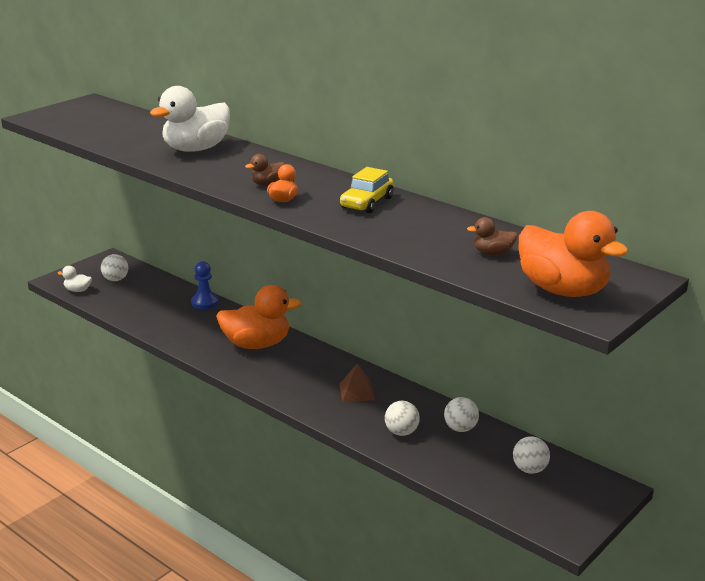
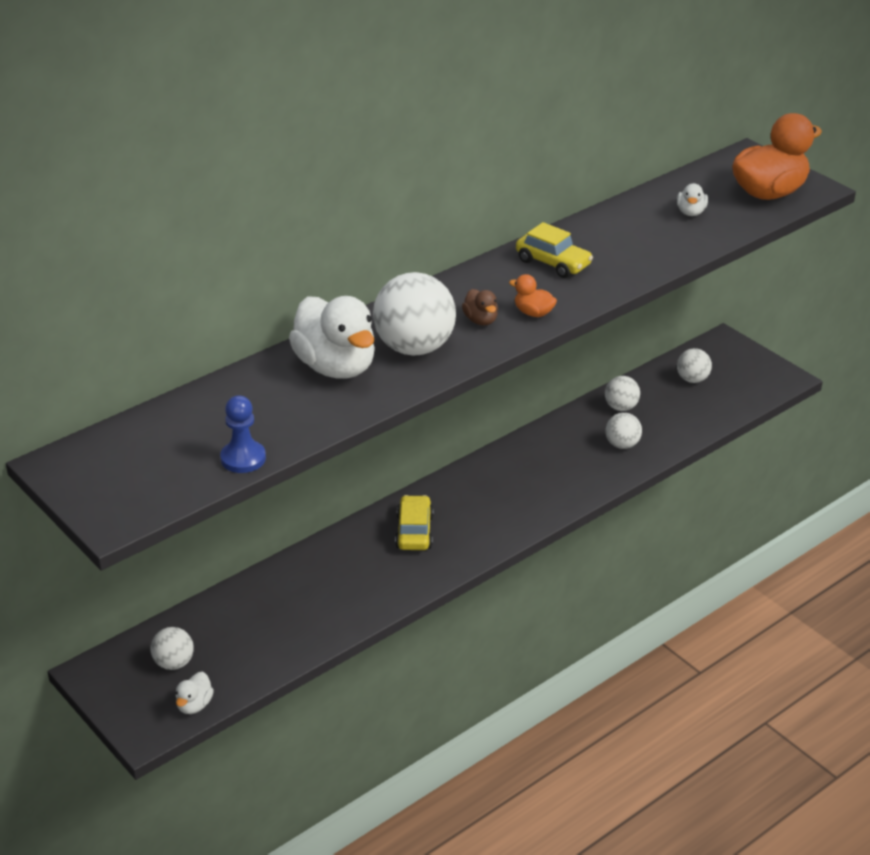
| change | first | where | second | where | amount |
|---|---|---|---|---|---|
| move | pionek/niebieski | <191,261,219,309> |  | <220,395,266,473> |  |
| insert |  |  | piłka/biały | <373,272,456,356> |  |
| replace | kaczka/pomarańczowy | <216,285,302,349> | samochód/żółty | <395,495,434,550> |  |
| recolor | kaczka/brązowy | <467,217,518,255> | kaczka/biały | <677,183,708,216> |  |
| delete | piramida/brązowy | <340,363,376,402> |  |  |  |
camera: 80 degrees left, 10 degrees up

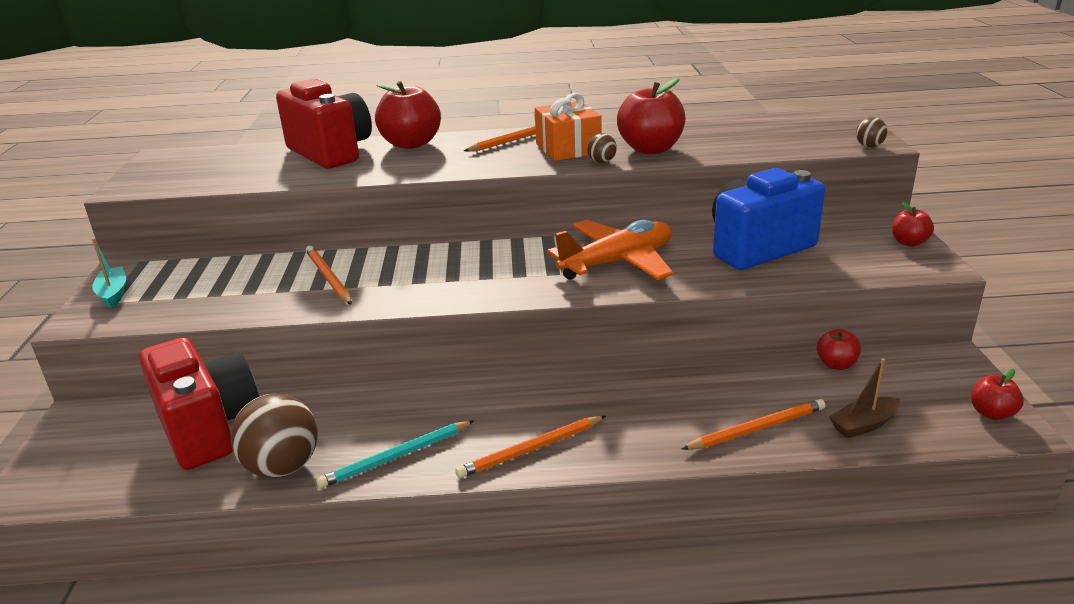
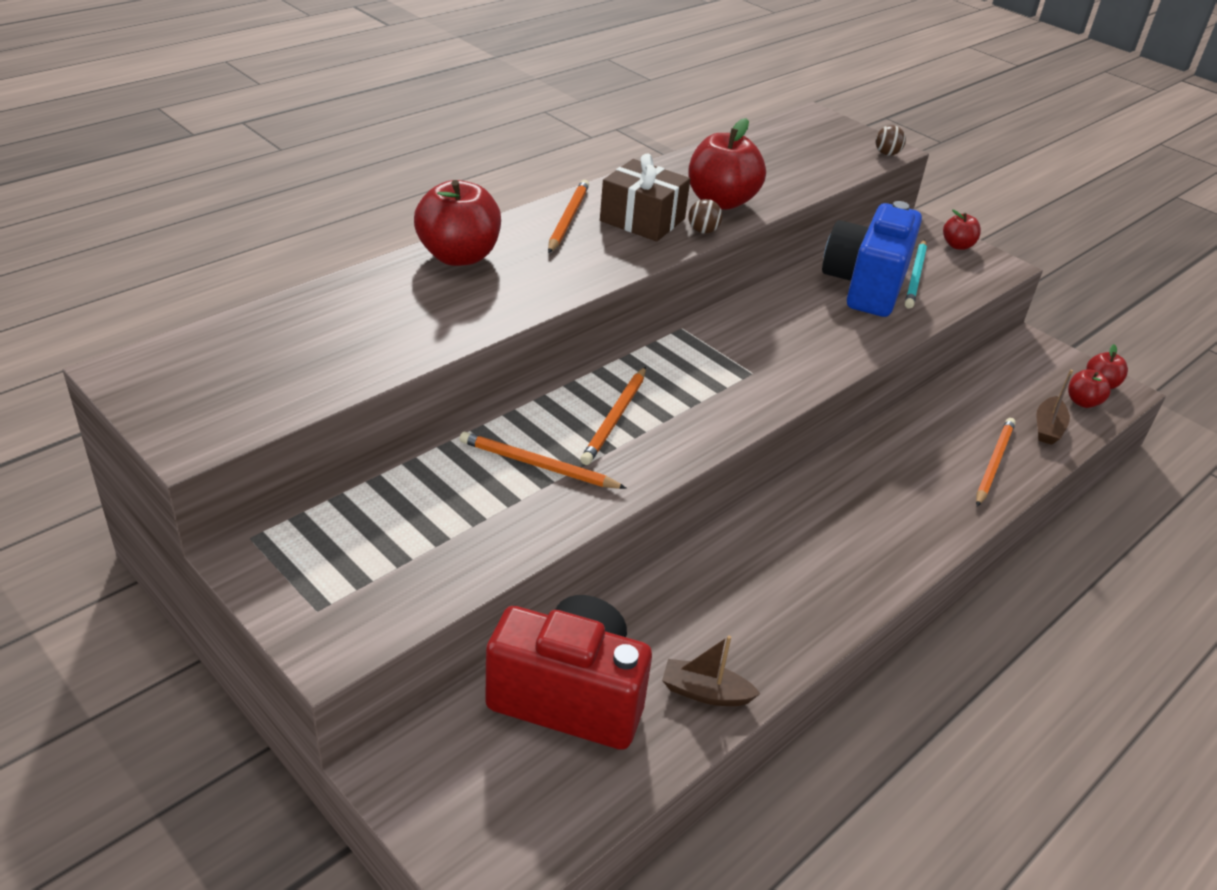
| change | first | where | second | where | amount |
|---|---|---|---|---|---|
| move | ołówek/pomarańczowy | <455,416,606,478> |  | <580,367,646,465> |  |
| recolor | prezent/pomarańczowy | <535,93,602,161> | prezent/brązowy | <600,154,690,241> |  |
| replace | piłka/brązowy | <231,394,318,478> | łódka/brązowy | <662,635,761,706> |  |
| move | ołówek/turkusowy | <316,420,474,488> |  | <905,240,927,309> |  |
| move | jabłko/czerwony | <817,329,861,370> |  | <1068,369,1111,408> |  |
| delete | łódka/turkusowy | <92,238,126,308> |  |  |  |
| delete | aparat fotograficzny/czerwony | <276,79,372,169> |  |  |  |
| delete | samolot/pomarańczowy | <547,220,674,280> |  |  |  |
camera: 45 degrees left, 10 degrees up

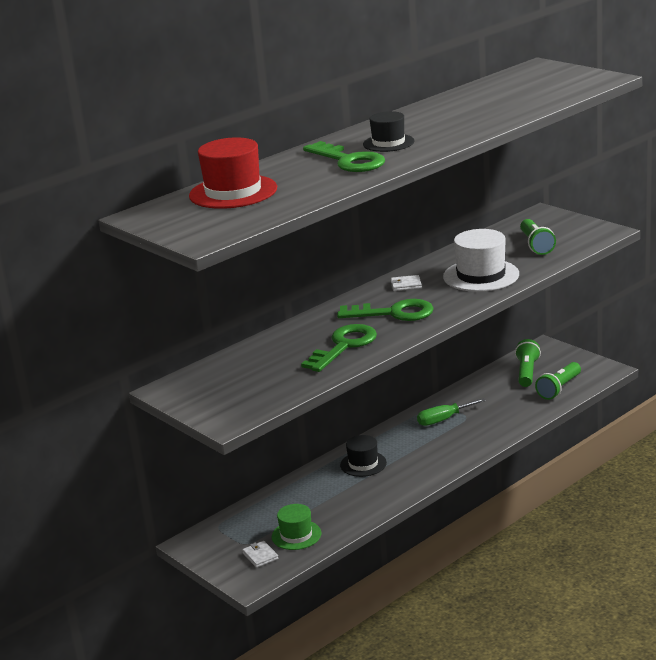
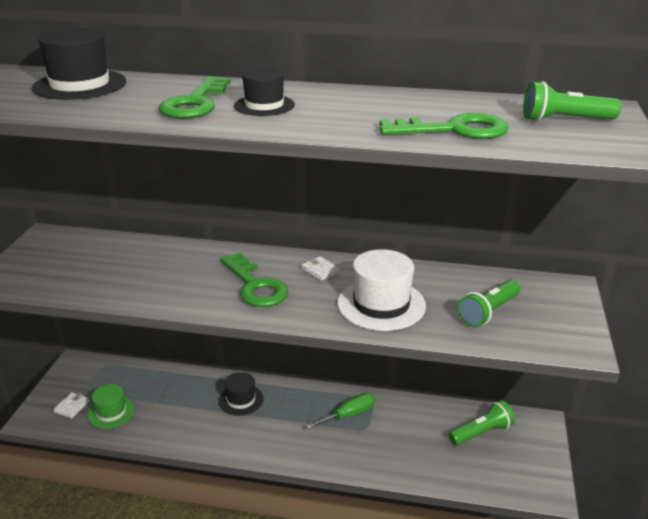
| change | first | where | second | where | amount |
|---|---|---|---|---|---|
| recolor | kapelusz/czerwony | <189,137,277,209> | kapelusz/czarny | <32,28,126,100> |  |
| rotate | śrubokręt/zielony | <417,398,486,426> |  | <306,393,375,430> | 120 degrees clockwise |
| move | klucz/zielony | <301,324,377,372> |  | <380,113,509,139> |  |
| move | latarka/zielony | <535,362,581,400> |  | <523,81,621,121> |  |
camera: 50 degrees right, 5 degrees up

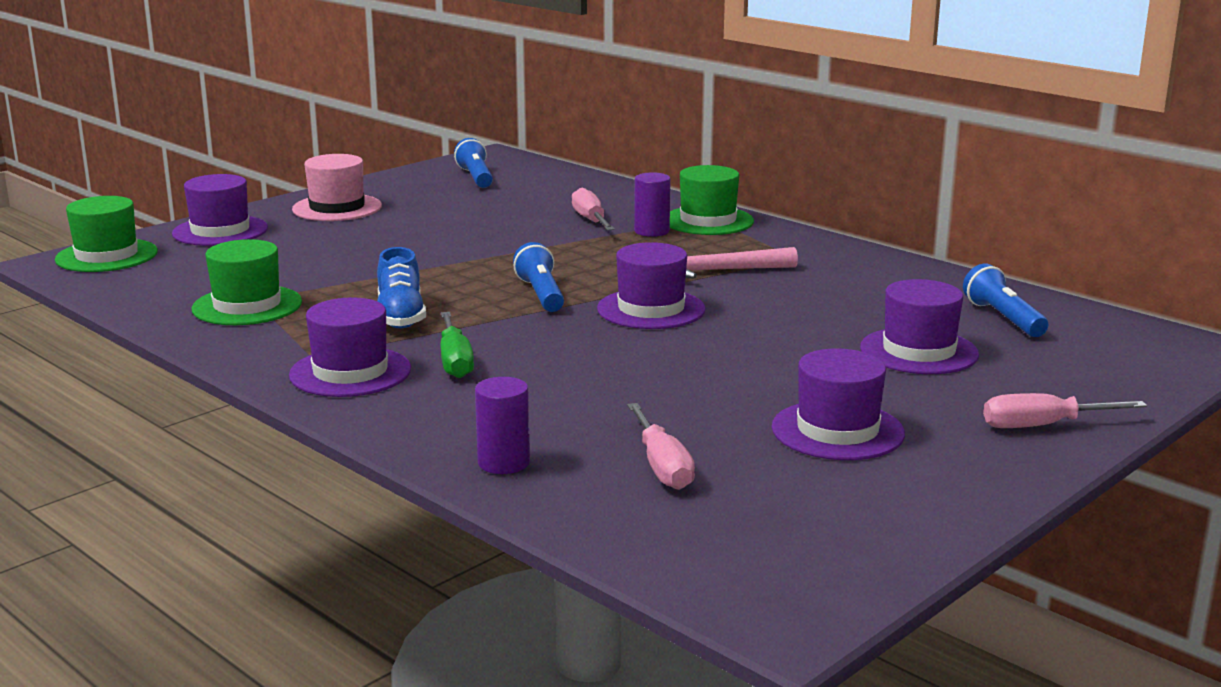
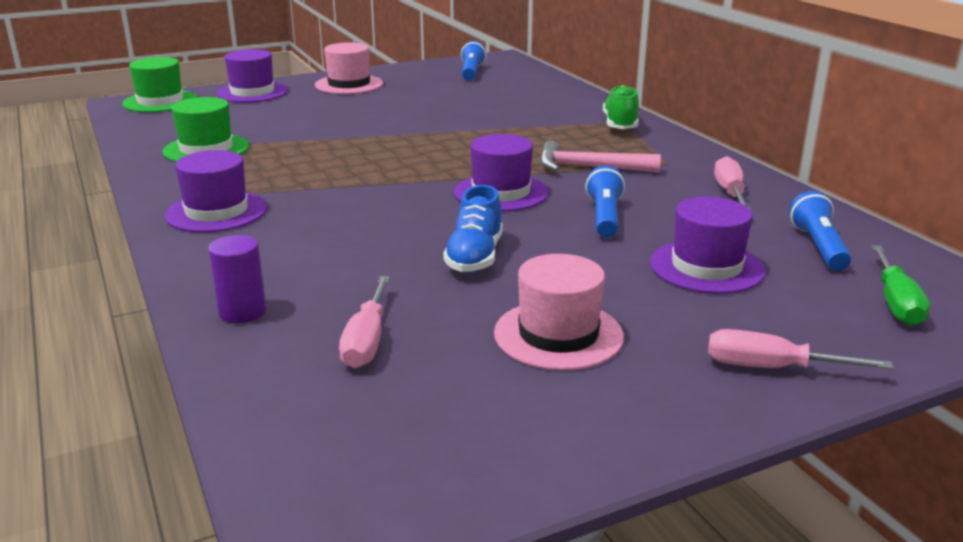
| change | first | where | second | where | amount |
|---|---|---|---|---|---|
| move | but/niebieski | <377,247,426,328> |  | <443,185,503,272> |  |
| recolor | kapelusz/fioletowy | <772,349,905,460> | kapelusz/różowy | <494,254,624,371> |  |
| move | latarka/niebieski | <513,242,564,312> |  | <585,166,625,238> |  |
| replace | kapelusz/zielony | <670,165,754,235> | but/zielony | <603,85,639,129> |  |
| move | śrubokręt/różowy | <572,187,615,231> |  | <714,156,751,210> |  |
| move | śrubokręt/zielony | <441,312,474,378> |  | <871,245,930,326> |  |
| delete | walec/fioletowy | <634,172,670,237> |  |  |  |
camera: 20 degrees right, 5 degrees up

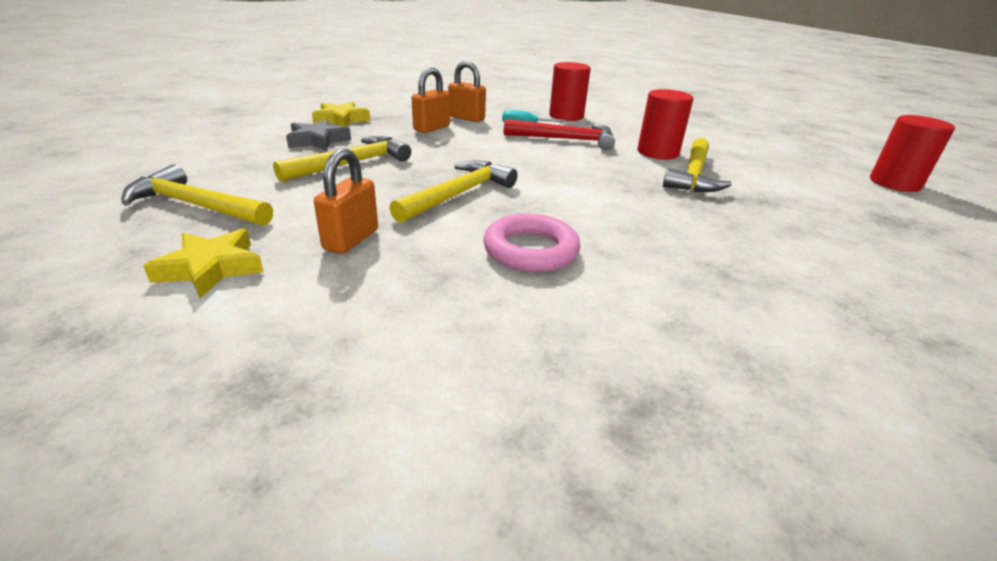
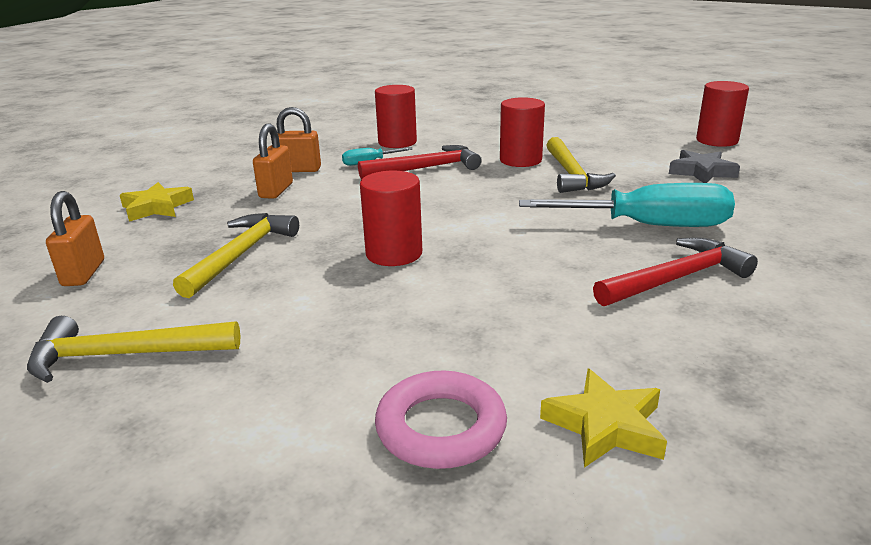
| change | first | where | second | where | amount |
|---|---|---|---|---|---|
| move | kłódka/pomarańczowy | <314,148,378,254> |  | <46,191,104,286> |  |
| replace | młotek/żółty | <390,161,517,223> | walec/czerwony | <360,171,422,266> |  |
| move | pierścień/różowy | <483,213,581,272> |  | <375,371,507,469> |  |
| insert |  |  | śrubokręt/turkusowy | <519,183,735,227> |  |
| move | gwiazda/żółty | <143,228,264,298> |  | <540,369,667,468> |  |
| insert |  |  | młotek/czerwony | <593,237,758,306> |  |
| move | gwiazda/szary | <286,119,351,151> |  | <669,150,740,183> |  |
camera: 25 degrees left, 5 degrees down

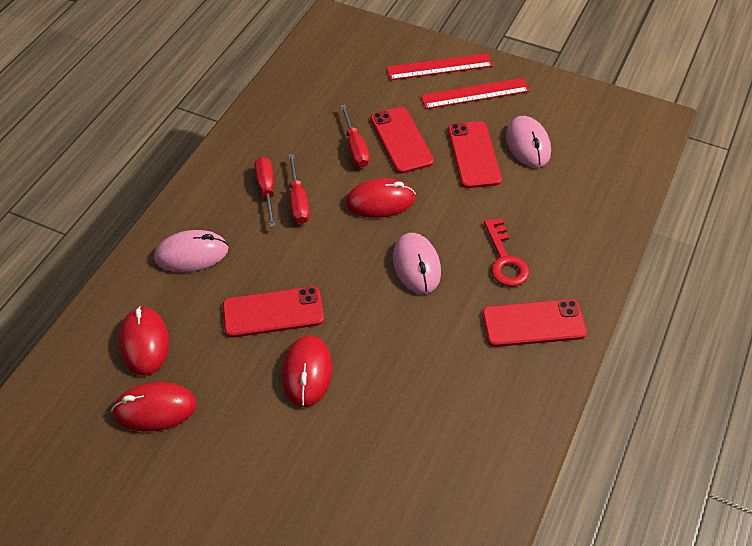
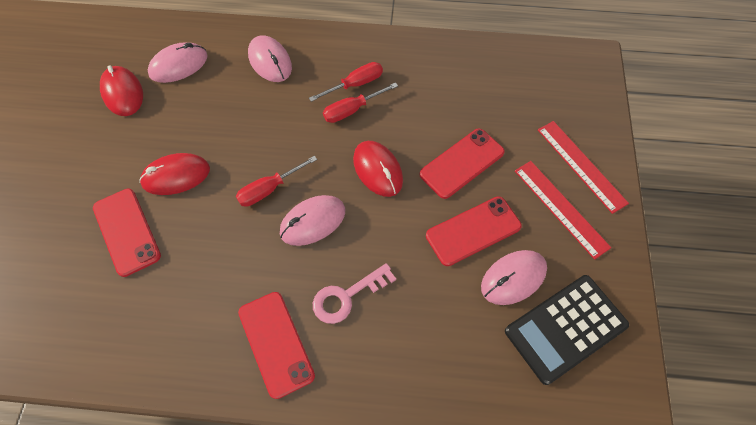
| change | first | where | second | where | amount |
|---|---|---|---|---|---|
| move | telefon/czerwony | <222,286,324,338> |  | <93,188,161,277> |  |
| recolor | myszka/czerwony | <119,306,169,376> | myszka/różowy | <148,42,208,83> |  |
| move | śrubokręt/czerwony | <340,104,370,168> |  | <236,156,317,207> |  |
| recolor | klucz/czerwony | <484,218,529,287> | klucz/różowy | <313,263,396,324> |  |
| insert |  |  | kalkulator/czarny | <505,275,629,385> |  |
camera: 70 degrees right, 10 degrees up

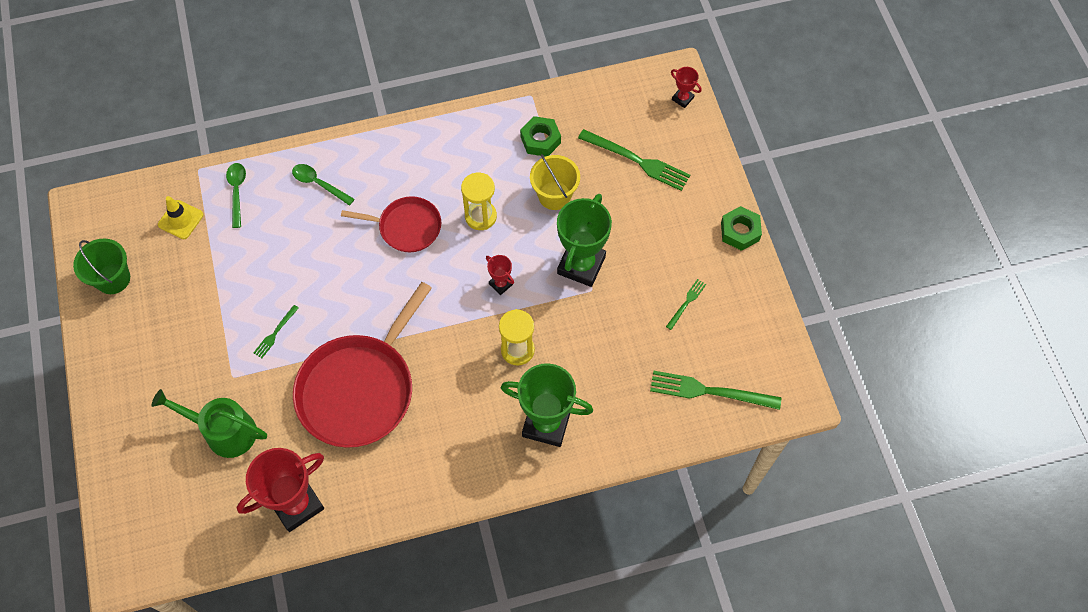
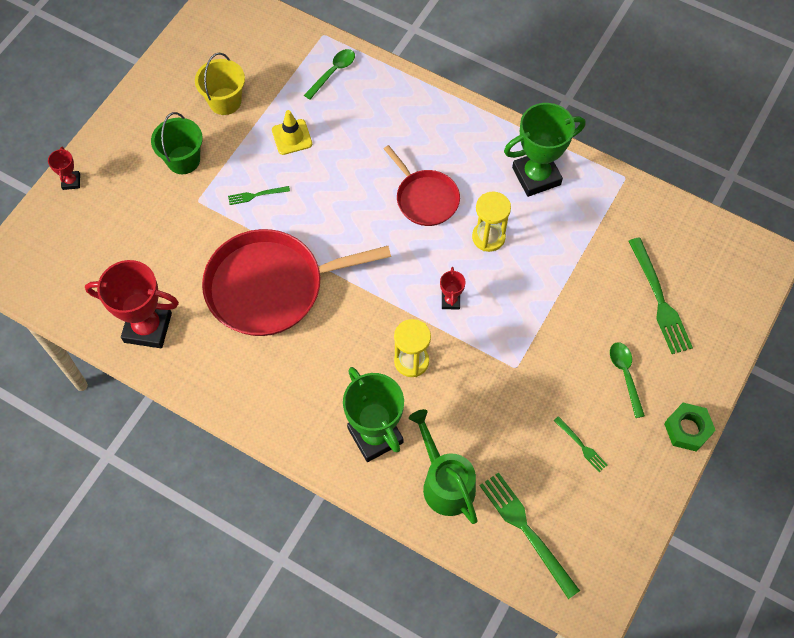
| change | first | where | second | where | amount |
|---|---|---|---|---|---|
| move | puchar/czerwony | <671,67,702,108> |  | <48,147,80,190> |  |
| move | wiadro/zielony | <73,239,130,294> |  | <151,112,203,174> |  |
| move | wiadro/żółty | <530,154,580,210> |  | <195,53,245,115> |  |
| move | pachołek/żółty | <158,196,204,239> |  | <272,110,312,155> |  |
| move | konewka/zielony | <152,389,267,458> |  | <409,409,477,524> |  |
| move | puchar/zielony | <557,194,612,287> |  | <504,103,585,197> |  |
| rotate | widelec/zielony | <666,279,706,330> |  | <554,416,607,472> | 60 degrees clockwise |
| move | łyżka/zielony | <292,164,355,206> |  | <610,342,645,418> |  |
| delete | nakrętka/zielony | <520,116,561,157> |  |  |  |
camera: 45 degrees right, 0 degrees up

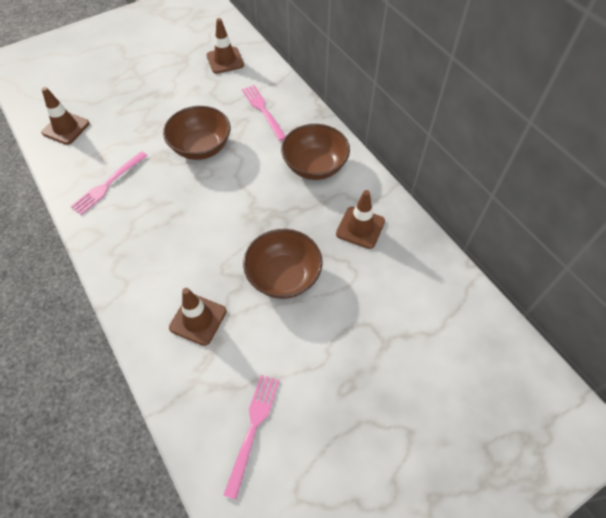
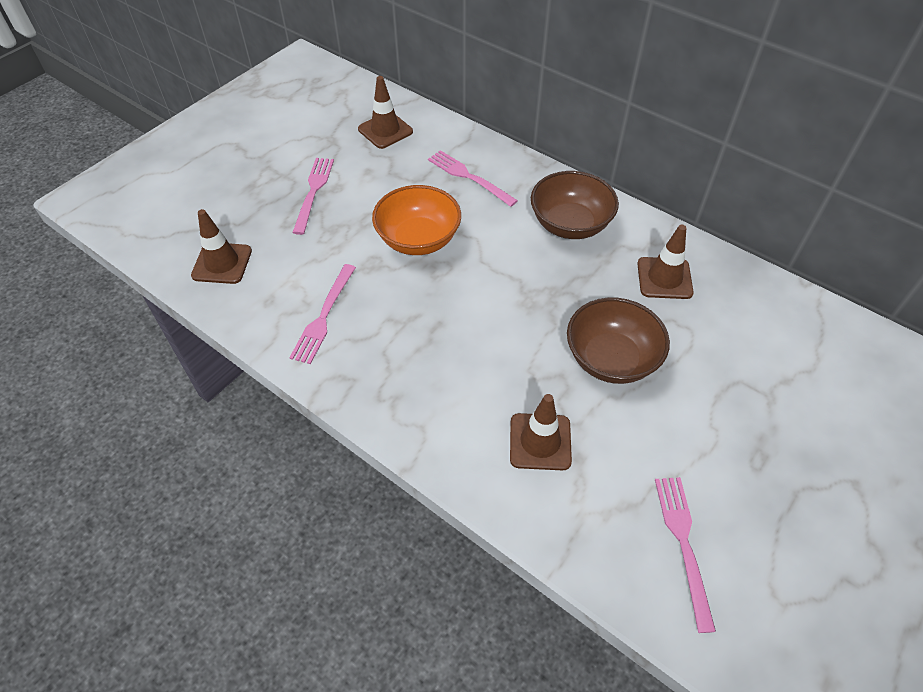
| change | first | where | second | where | amount |
|---|---|---|---|---|---|
| insert |  |  | widelec/różowy | <292,158,334,235> |  |
| recolor | miska/brązowy | <163,106,230,160> | miska/pomarańczowy | <372,185,461,255> |  |
camera: 20 degrees left, 5 degrees down

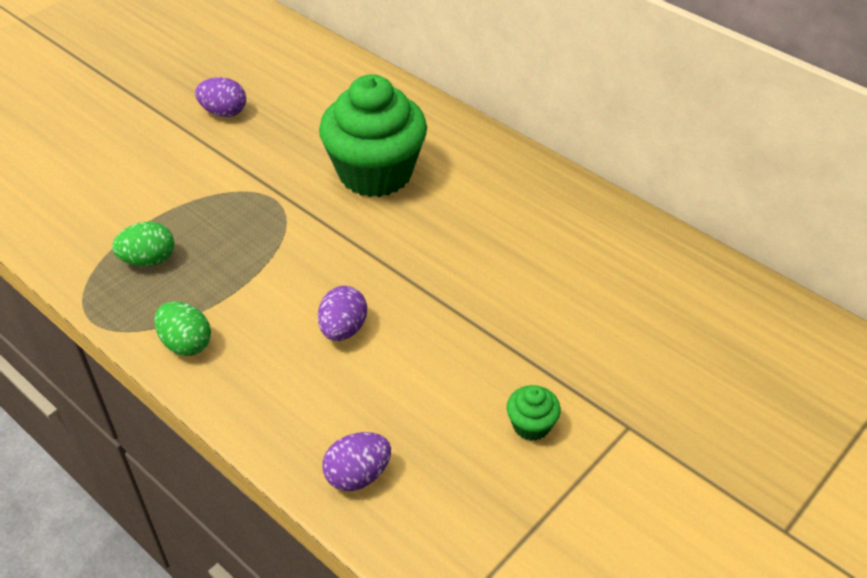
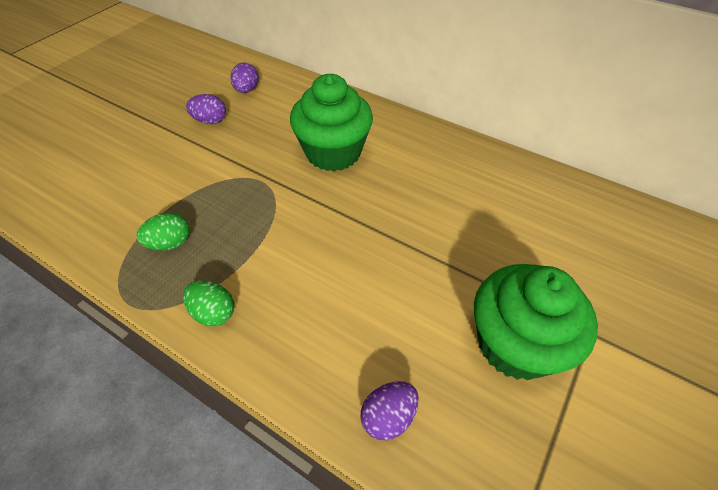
| change | first | where | second | where | amount |
|---|---|---|---|---|---|
| move | jajko/fioletowy | <318,286,367,341> |  | <230,62,259,93> |  |
| resize | muffinka/zielony | <507,385,561,441> |  | <474,264,598,380> | x2.46 |
camera: 10 degrees left, 5 degrees up

